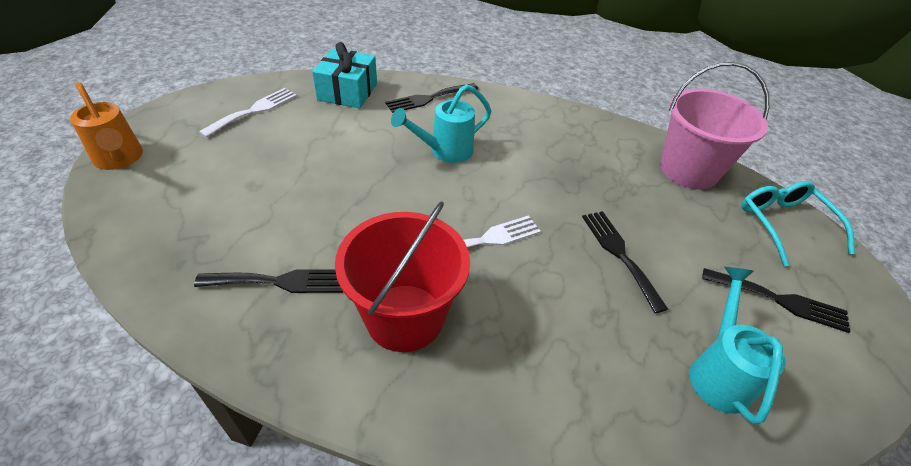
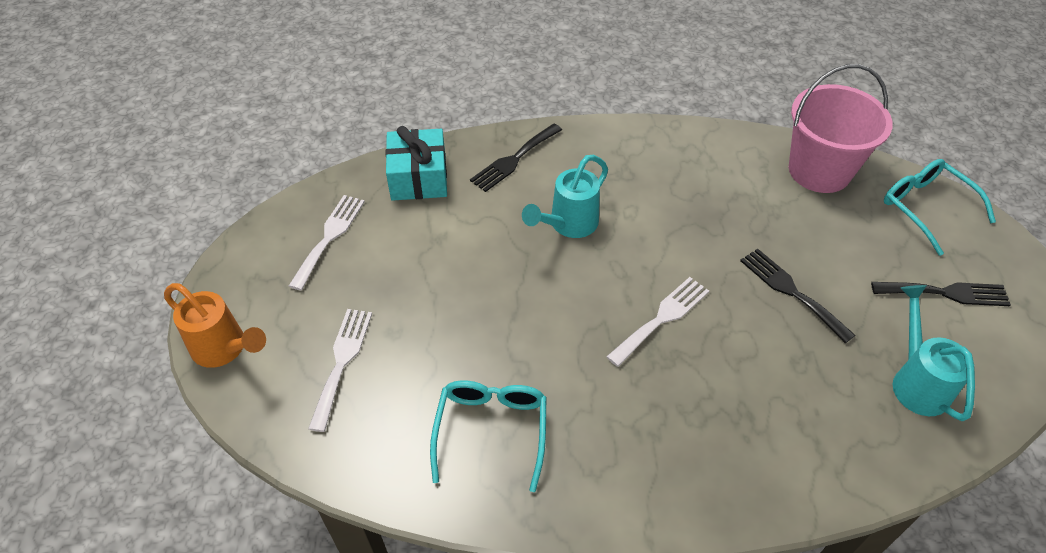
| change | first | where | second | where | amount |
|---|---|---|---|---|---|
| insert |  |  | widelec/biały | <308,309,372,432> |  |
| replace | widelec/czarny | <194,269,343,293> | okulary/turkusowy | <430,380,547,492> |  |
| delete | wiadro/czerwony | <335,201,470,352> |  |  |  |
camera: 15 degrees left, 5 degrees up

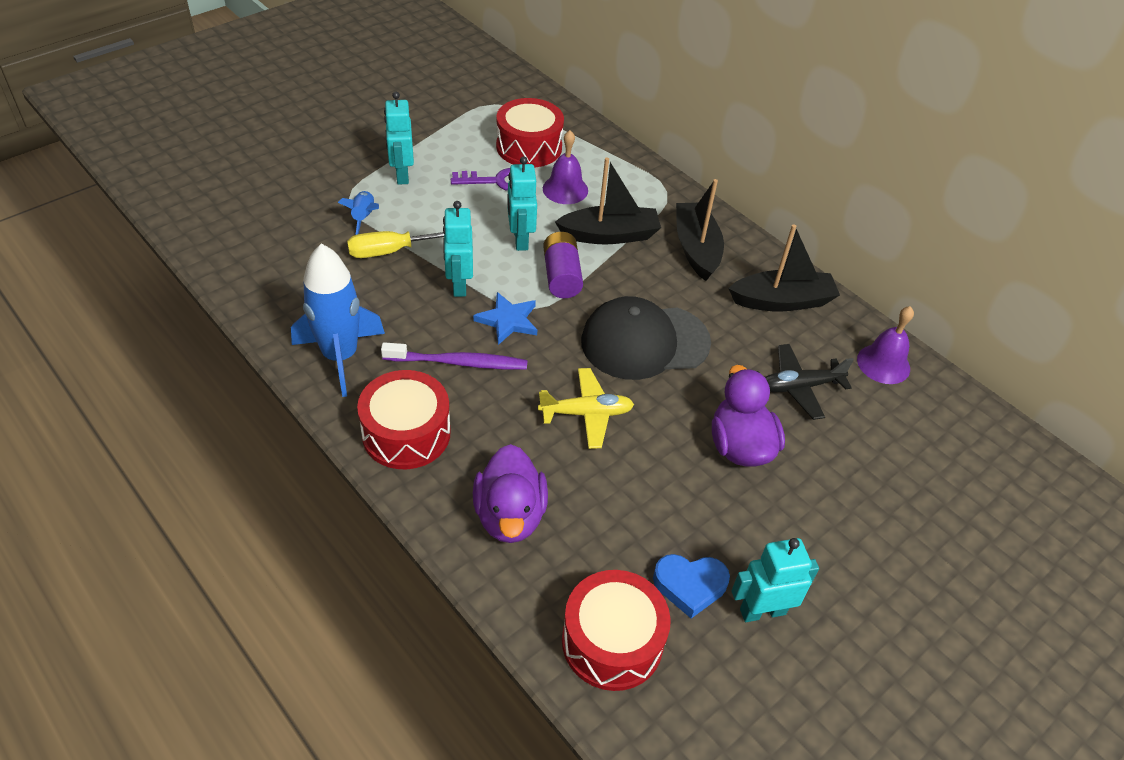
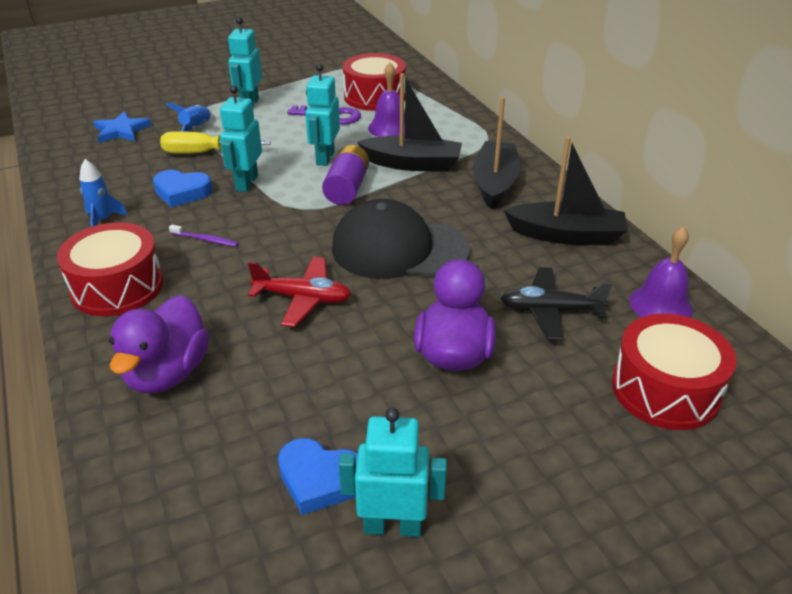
| change | first | where | second | where | amount |
|---|---|---|---|---|---|
| resize | rakieta/niebieski | <291,244,385,397> |  | <80,159,128,227> | x0.48 |
| move | gwiazda/niebieski | <473,292,537,345> |  | <93,111,151,143> |  |
| insert |  |  | serce/niebieski | <153,170,213,207> |  |
| resize | szczoteczka do zębów/fioletowy | <381,342,528,370> |  | <169,224,238,247> | x0.51 |
| recolor | samolot/żółty | <538,368,634,449> | samolot/czerwony | <248,257,352,327> |  |
| move | bęben/czerwony | <562,570,671,691> |  | <612,314,737,430> |  |
camera: 20 degrees right, 10 degrees down

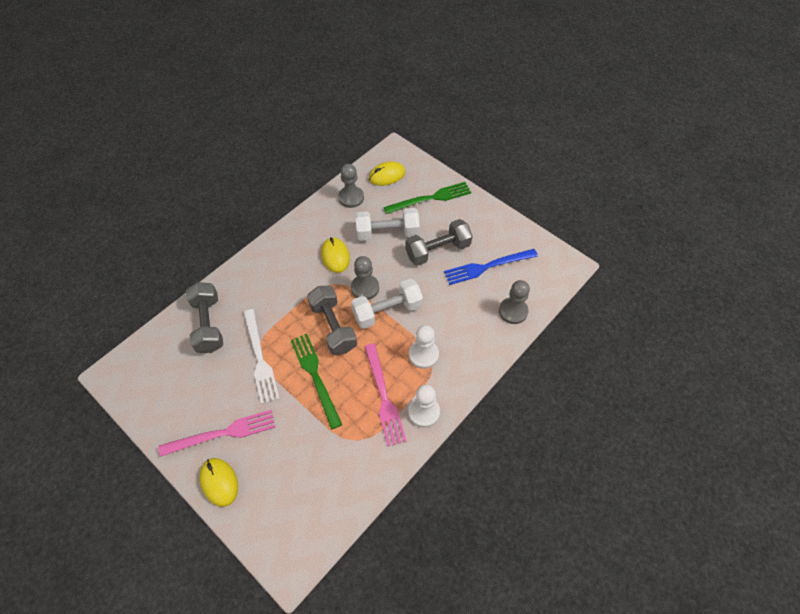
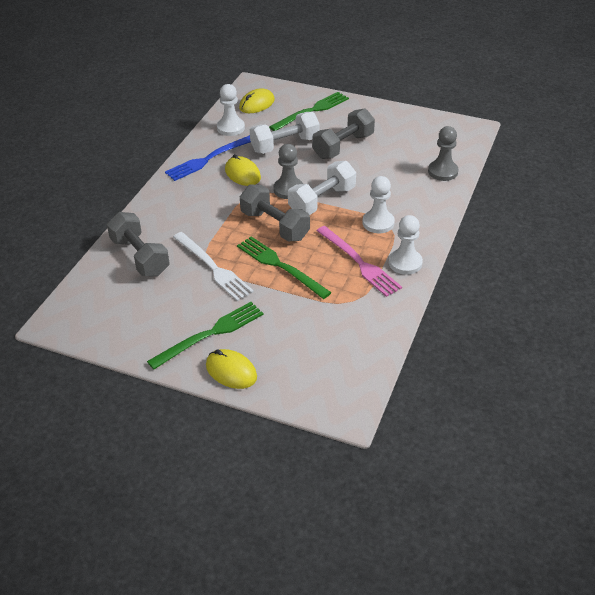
| change | first | where | second | where | amount |
|---|---|---|---|---|---|
| recolor | widelec/różowy | <159,410,275,457> | widelec/zielony | <147,302,264,369> |  |
| move | widelec/niebieski | <444,249,538,285> |  | <165,135,251,181> |  |
| recolor | pionek/szary | <338,164,364,208> | pionek/biały | <217,84,245,136> |  |
camera: 20 degrees left, 15 degrees down

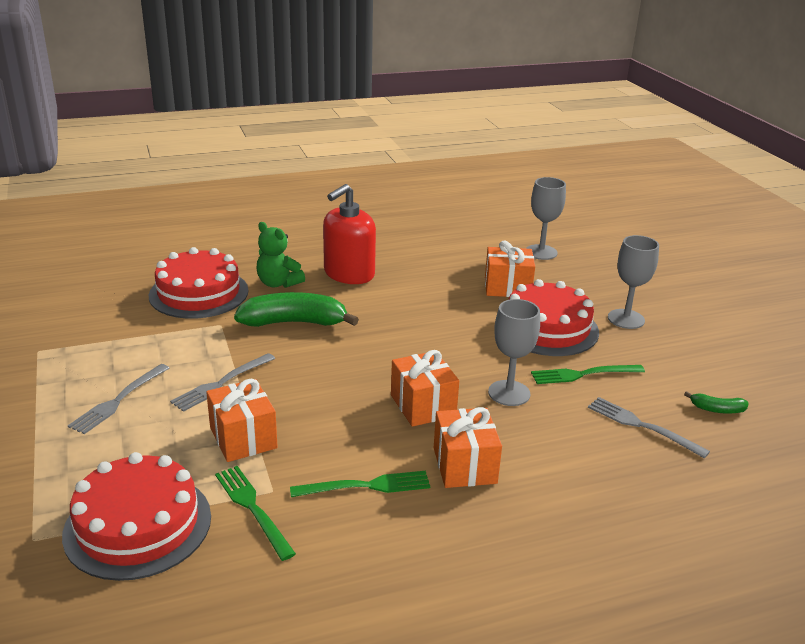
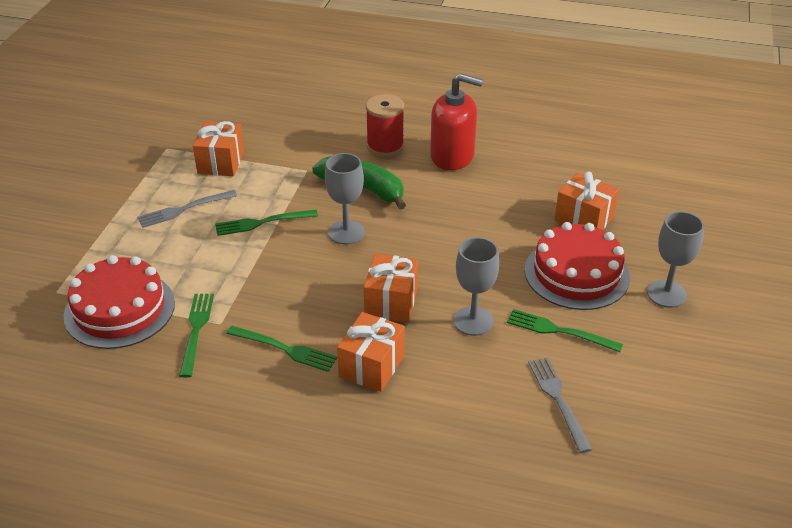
| change | first | where | second | where | amount |
|---|---|---|---|---|---|
| move | prezent/pomarańczowy | <206,379,278,462> |  | <193,121,244,176> |  |
| recolor | widelec/szary | <170,353,275,412> | widelec/zielony | <215,210,318,236> |  |
| move | kielich/szary | <526,177,566,260> |  | <325,153,365,244> |  |
| replace | miś/zielony | <257,222,305,288> | szpulka/czerwony | <366,94,404,157> |  |
| rotate | dozownik mydła/czerwony | <323,184,376,284> |  | <430,73,483,170> | 150 degrees counterclockwise |
| delete | tort/czerwony | <149,247,248,319> |  |  |  |
| delete | banan/zielony | <684,391,748,414> |  |  |  |
camera: 35 degrees right, 10 degrees up

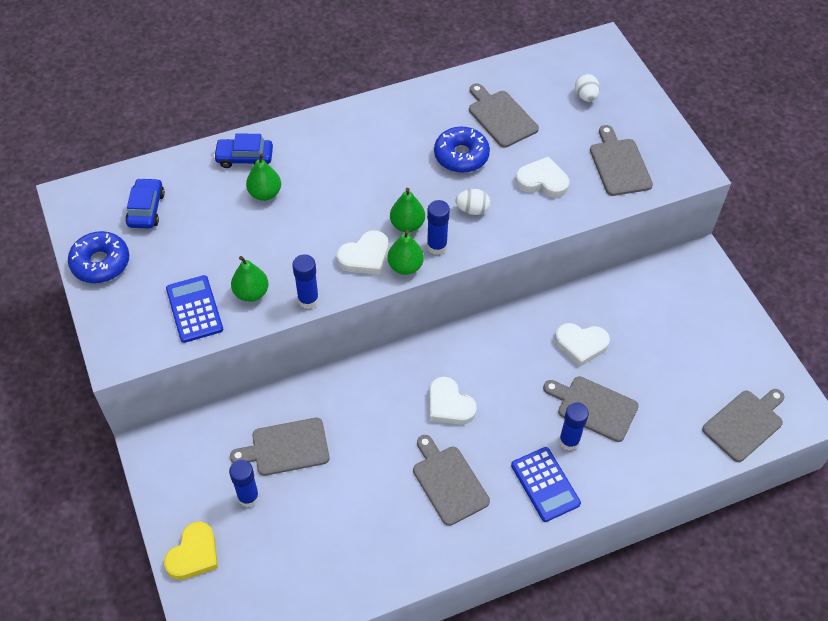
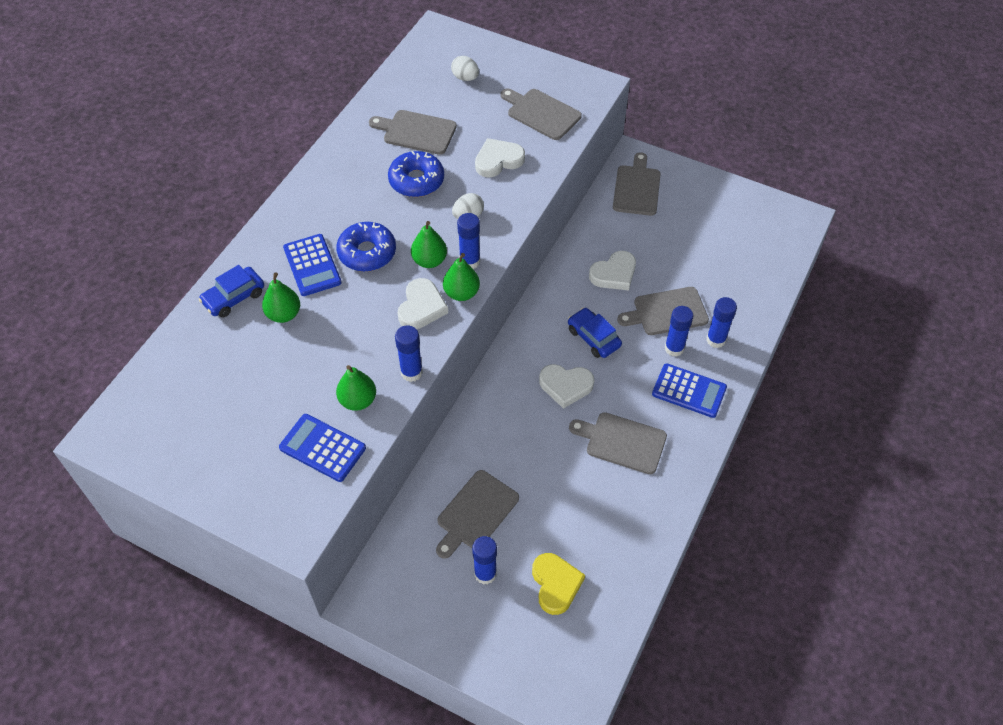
| change | first | where | second | where | amount |
|---|---|---|---|---|---|
| insert |  |  | kalkulator/niebieski | <283,234,342,296> |  |
| move | donut/niebieski | <68,231,129,283> |  | <336,222,396,272> |  |
| move | serce/żółty | <164,522,218,580> |  | <532,553,585,615> |  |
| move | samochód/niebieski | <125,178,165,229> |  | <568,308,622,358> |  |
| move | deska do krojenia/szary | <702,389,785,462> |  | <613,152,661,216> |  |
| insert |  |  | klej w sztyfcie/niebieski | <706,297,737,348> |  |
camera: 40 degrees left, 0 degrees up

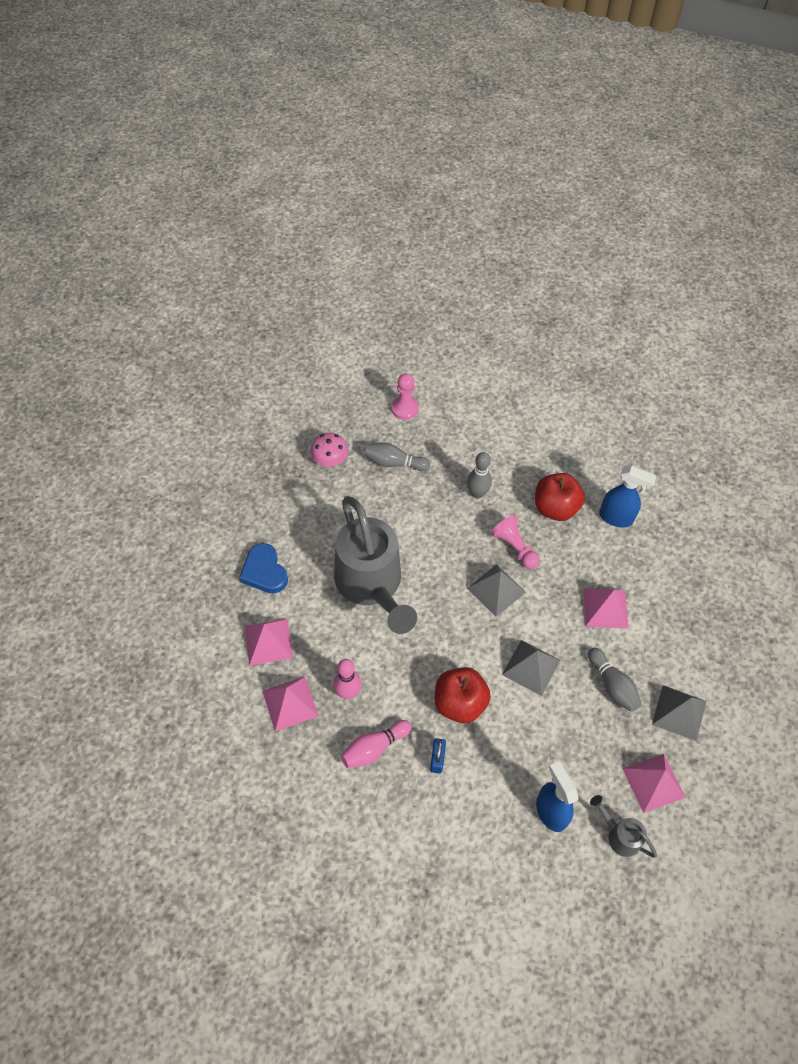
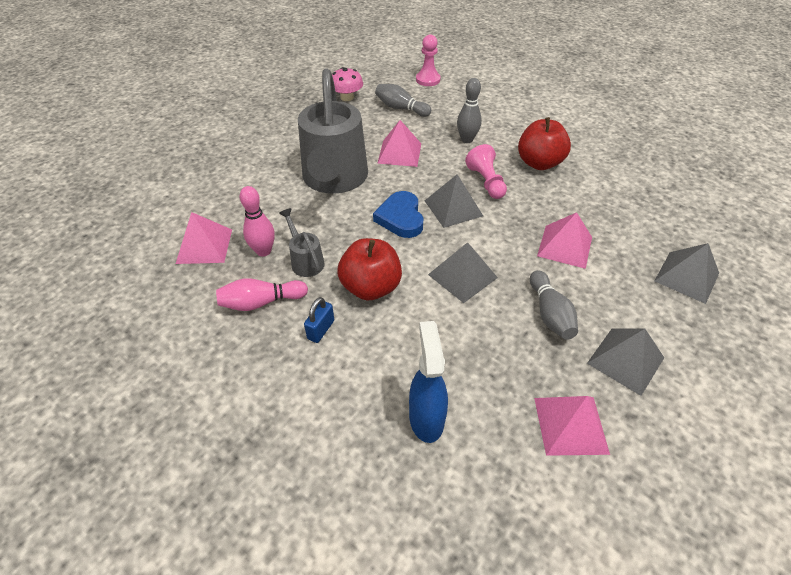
| change | first | where | second | where | amount |
|---|---|---|---|---|---|
| move | konewka/szary | <590,795,657,858> |  | <279,208,325,277> |  |
| move | serce/niebieski | <239,543,288,593> |  | <373,191,423,238> |  |
| move | piramida/różowy | <245,619,293,666> |  | <377,120,421,167> |  |
| insert |  |  | piramida/szary | <655,243,719,304> |  |
| delete | spryskiwacz/niebieski | <599,466,657,527> |  |  |  |
camera: 20 degrees right, 10 degrees down

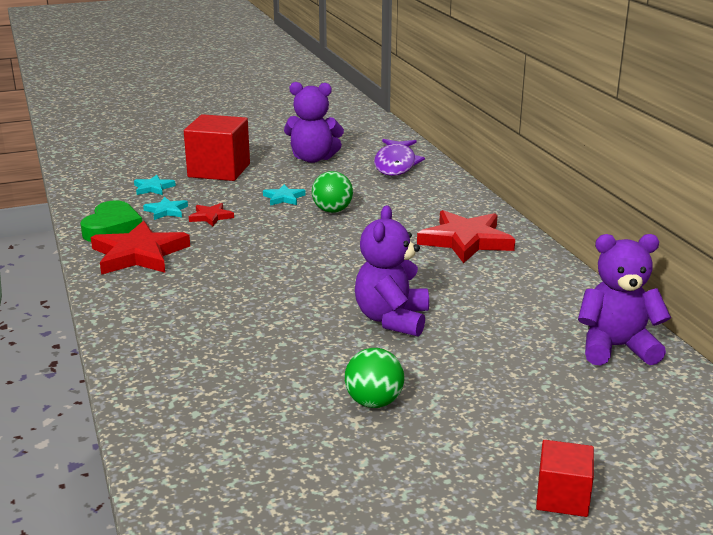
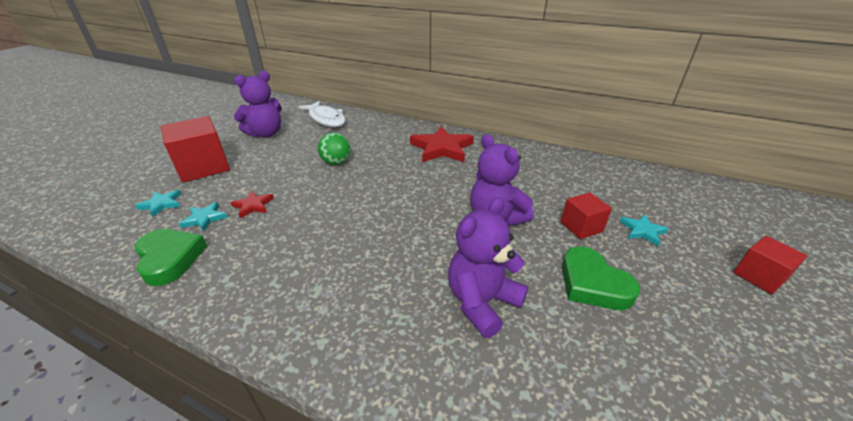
| change | first | where | second | where | amount |
|---|---|---|---|---|---|
| recolor | ryba/fioletowy | <374,139,425,176> | ryba/biały | <298,101,346,127> |  |
| move | miś/fioletowy | <578,234,671,366> |  | <448,197,529,338> |  |
| insert |  |  | sześcian/czerwony | <561,192,612,239> |  |
| replace | piłka/zielony | <345,348,404,408> | serce/zielony | <562,247,640,310> |  |
| move | gwiazda/turkusowy | <263,184,306,206> |  | <619,214,669,246> |  |
| delete | gwiazda/czerwony | <91,221,190,275> |  |  |  |
camera: 45 degrees left, 10 degrees up

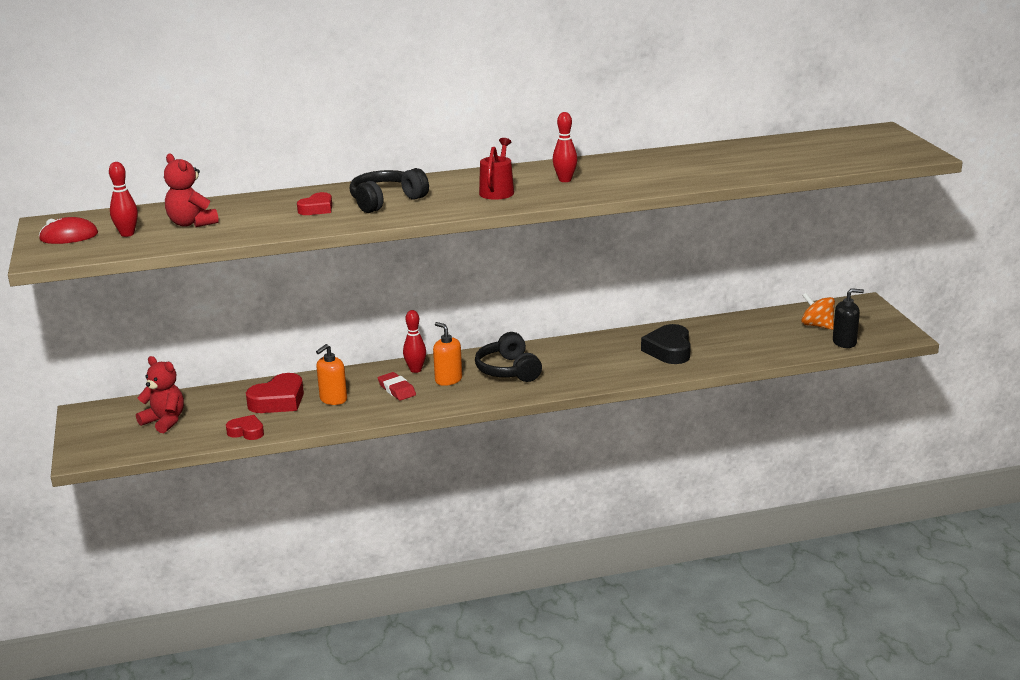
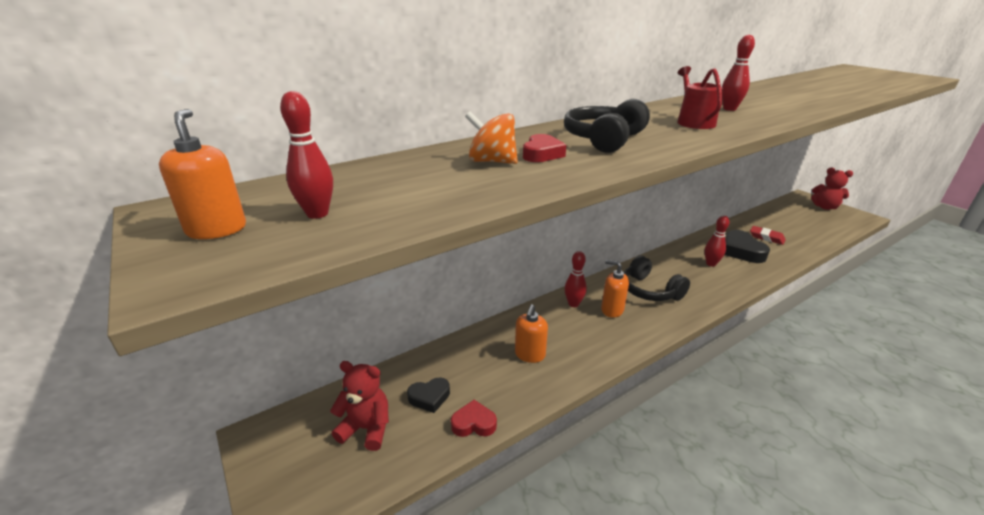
| change | first | where | second | where | amount |
|---|---|---|---|---|---|
| replace | myszka/czerwony | <39,217,98,244> | dozownik mydła/pomarańczowy | <159,109,246,239> |  |
| insert |  |  | serce/czarny | <407,377,450,413> |  |
| move | bączek/pomarańczowy | <801,293,835,330> |  | <465,112,518,164> |  |
| insert |  |  | kręgiel/czerwony | <705,216,729,267> |  |
| move | gumka do mazania/czerwony | <378,372,416,401> |  | <750,226,786,245> |  |
| move | miś/czerwony | <164,153,219,227> |  | <811,168,853,210> |  |
| delete | serce/czerwony | <246,373,304,413> |  |  |  |
| delete | dozownik mydła/czarny | <833,288,864,348> |  |  |  |
camera: 20 degrees left, 5 degrees up

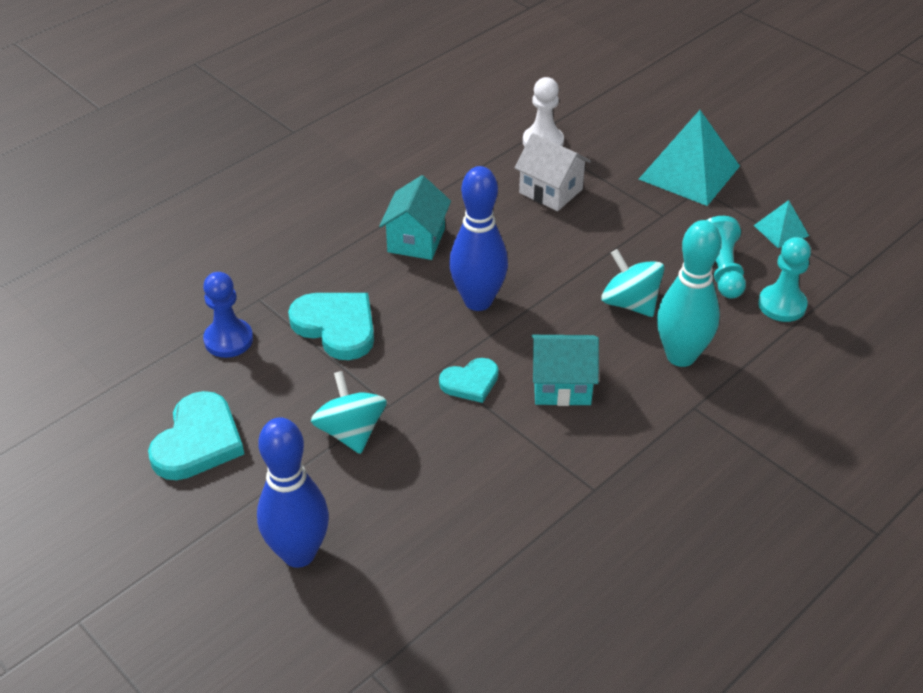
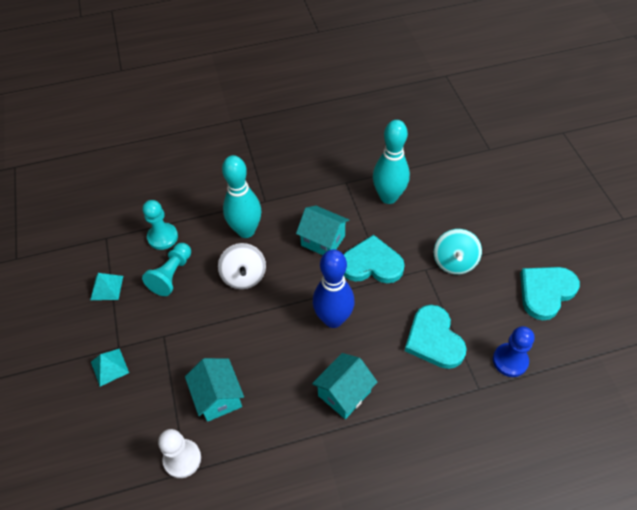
| change | first | where | second | where | amount |
|---|---|---|---|---|---|
| resize | piramida/turkusowy | <639,110,740,206> |  | <91,349,129,386> | x0.49 |
| recolor | domek/biały | <515,133,591,211> | domek/turkusowy | <185,358,244,422> |  |
| recolor | bączek/turkusowy | <601,249,664,317> | bączek/biały | <218,243,266,289> |  |
| resize | serce/turkusowy | <439,358,499,403> |  | <343,235,405,283> | x1.65 |
| insert |  |  | kręgiel/turkusowy | <373,120,410,204> |  |
| delete | kręgiel/niebieski | <257,417,329,568> |  |  |  |
camera: 150 degrees left, 10 degrees up

